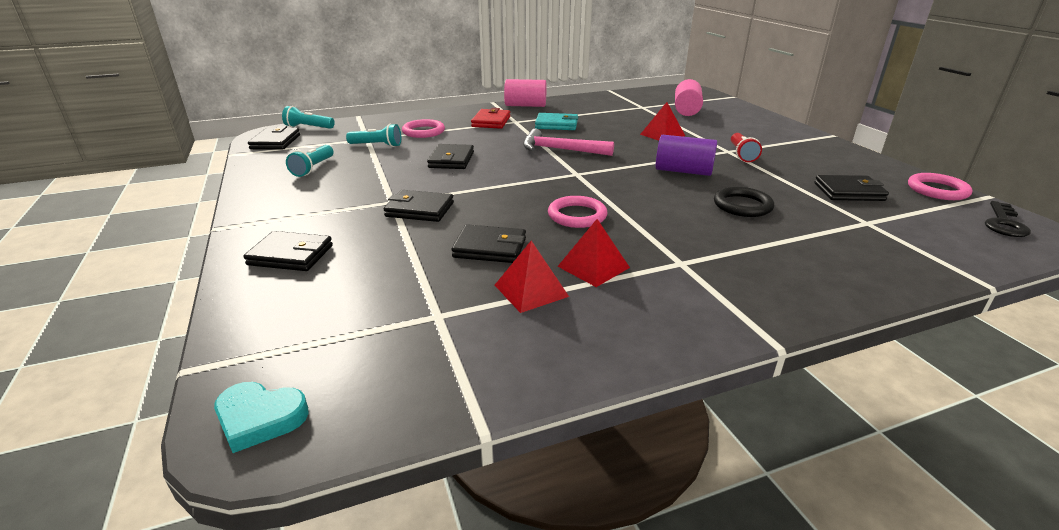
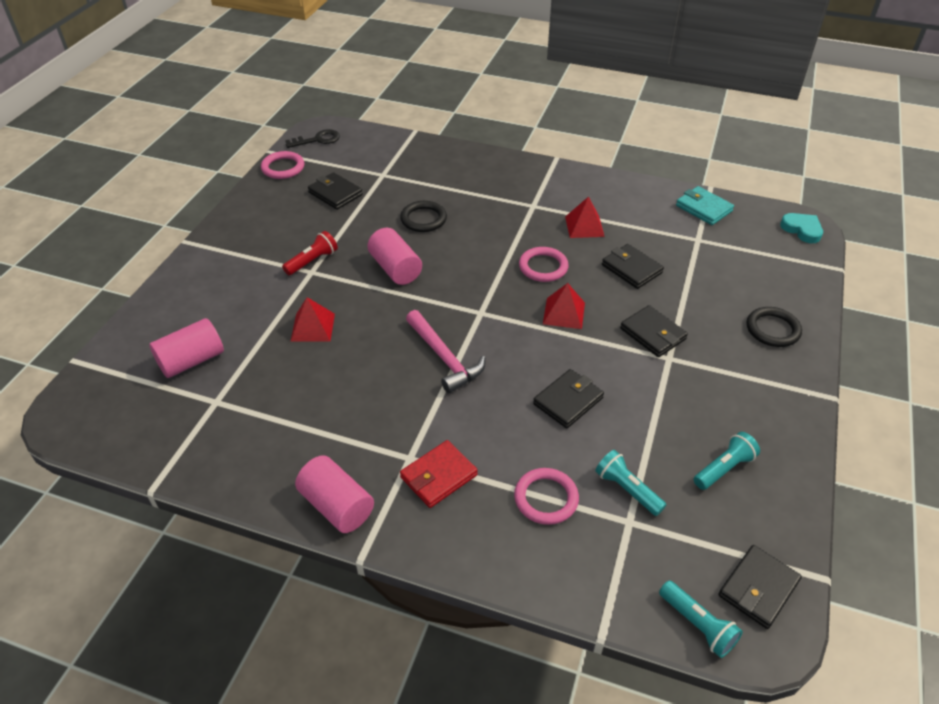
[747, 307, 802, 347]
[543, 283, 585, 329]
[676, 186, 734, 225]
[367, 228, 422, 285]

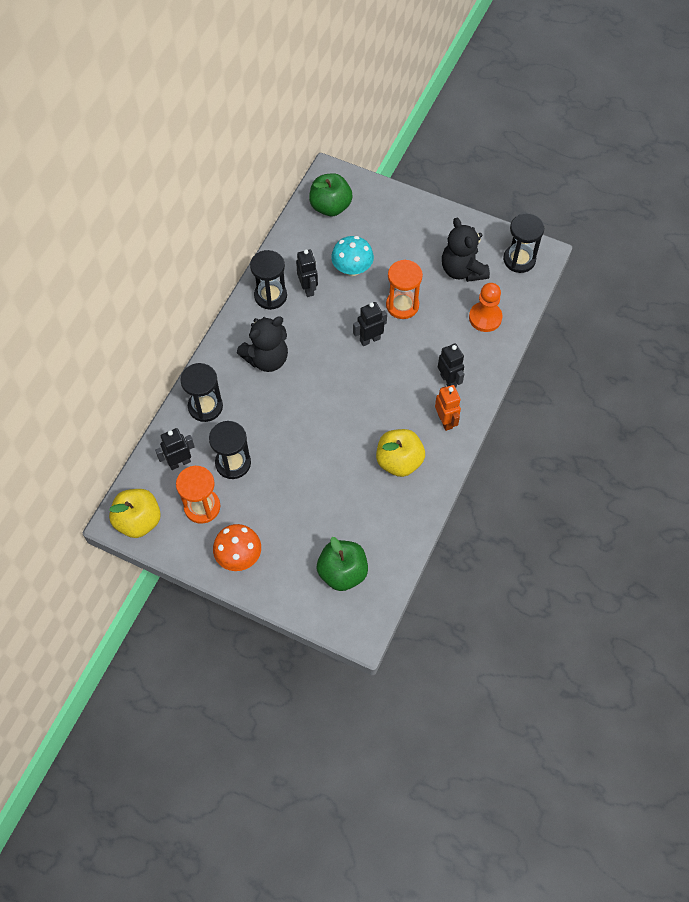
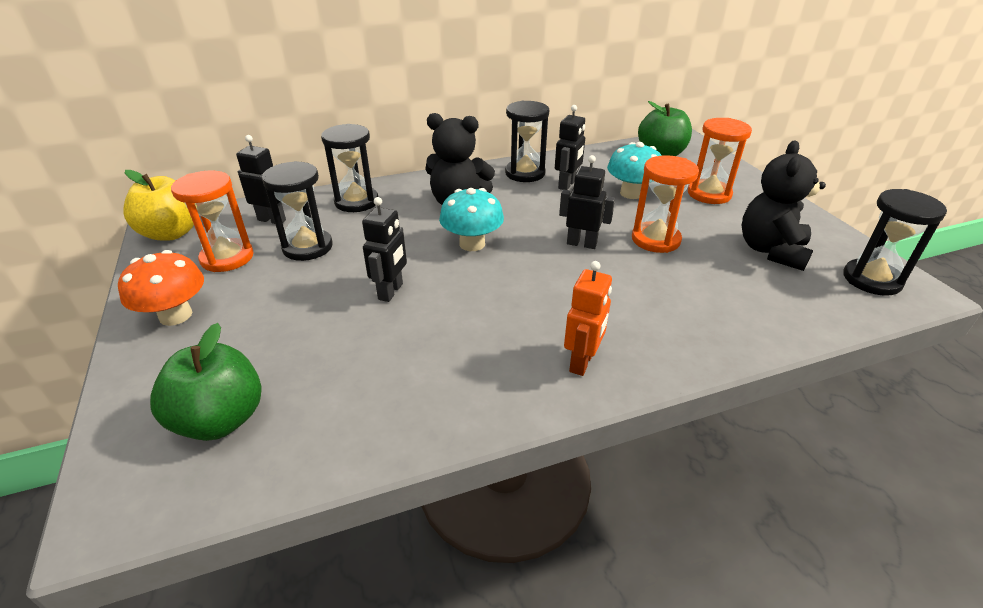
[376, 429, 425, 477] (first image)
[362, 197, 407, 302]
[469, 283, 502, 332] (first image)
[439, 188, 504, 251]
[688, 118, 752, 204]

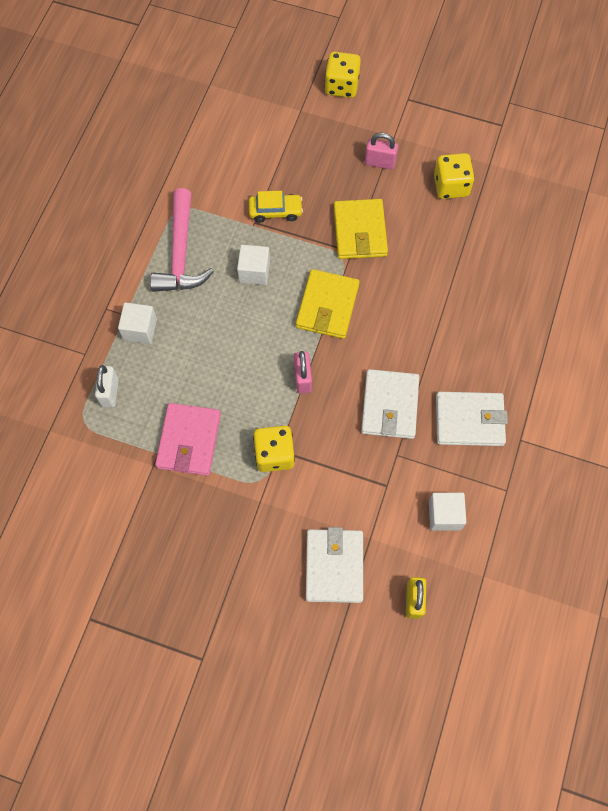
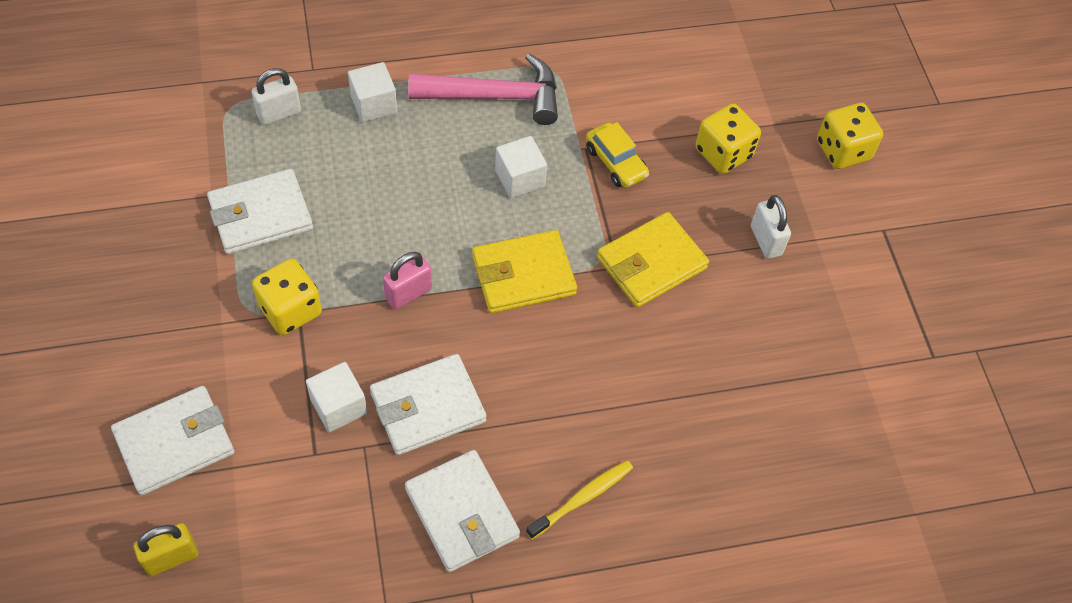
[408, 53, 558, 125]
[207, 169, 313, 254]
[751, 195, 791, 259]
[306, 362, 367, 432]
[695, 104, 761, 174]
[526, 460, 633, 539]

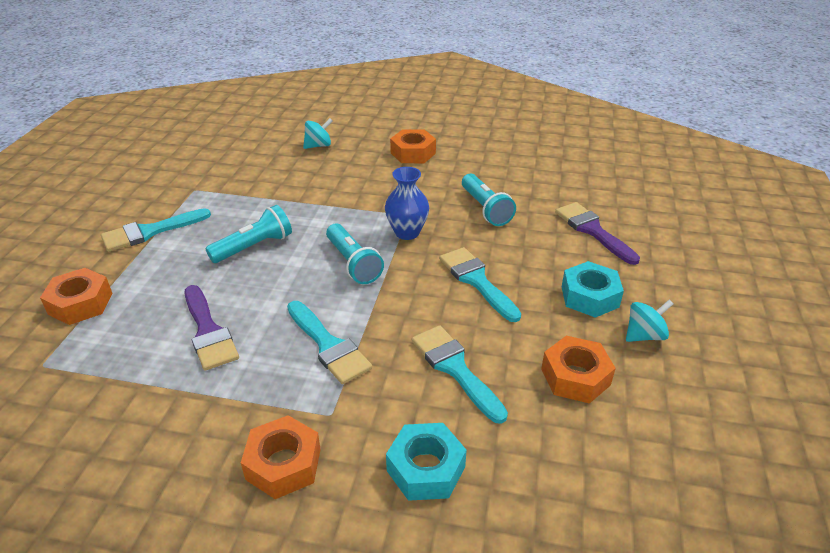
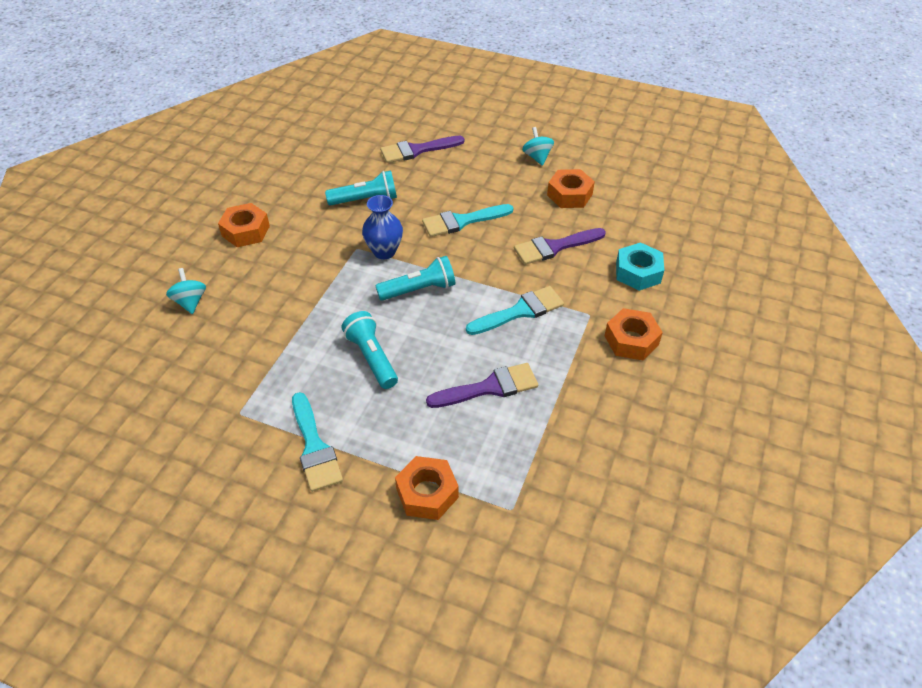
[514, 228, 606, 265]
[562, 261, 624, 318] (first image)

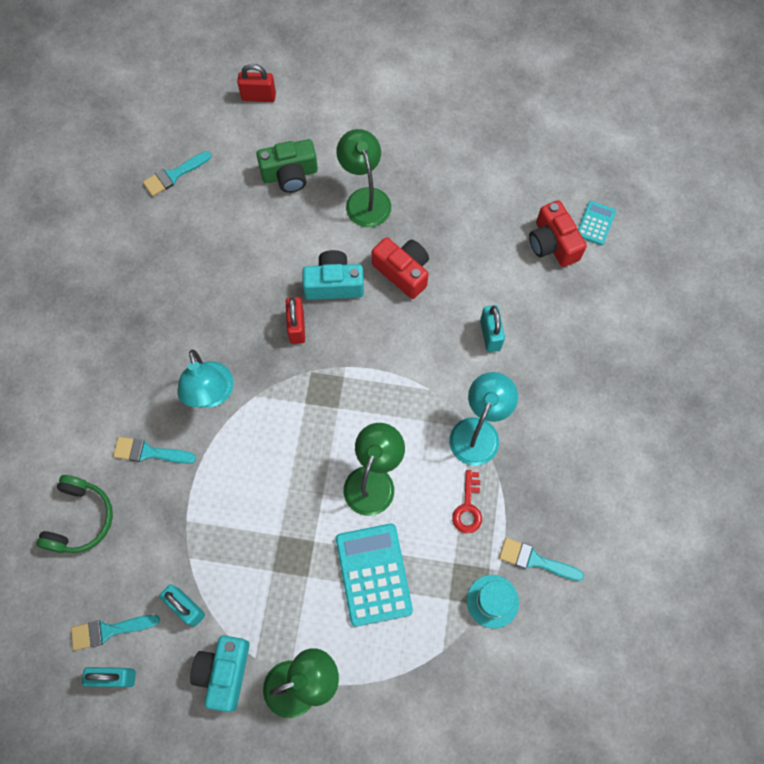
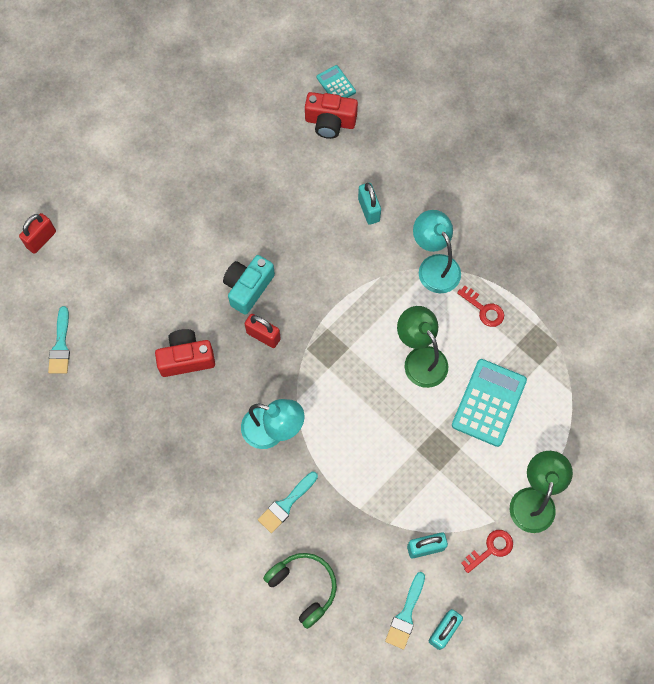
[461, 530, 513, 573]
[256, 139, 318, 193] (first image)
[336, 129, 391, 227] (first image)
[452, 359, 527, 447]
[155, 329, 215, 377]
[467, 575, 519, 629] (first image)
[358, 183, 381, 225]
[499, 538, 584, 581] (first image)

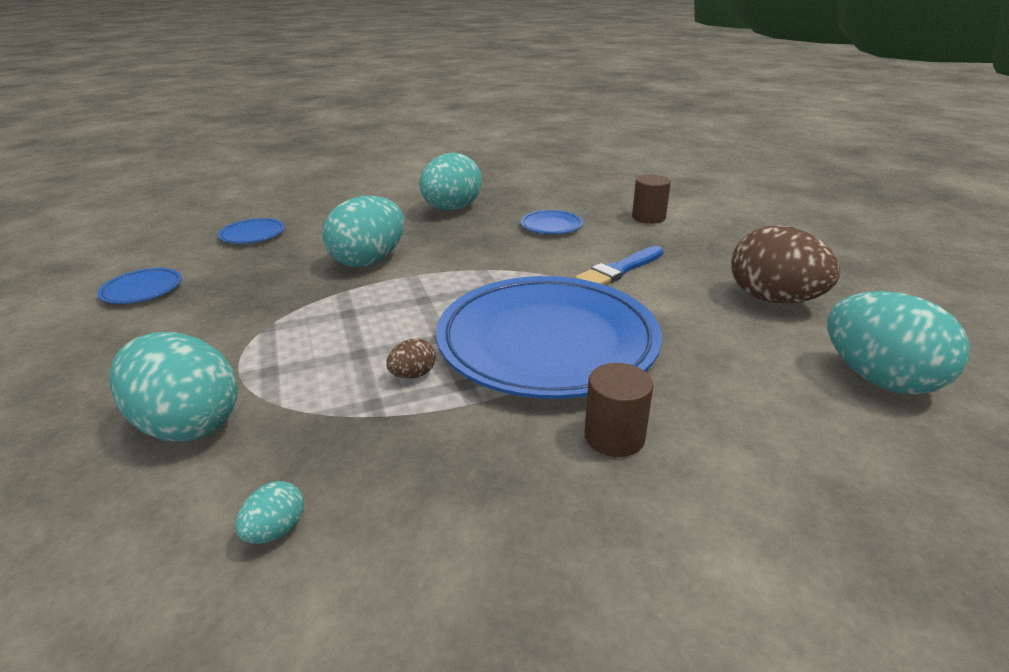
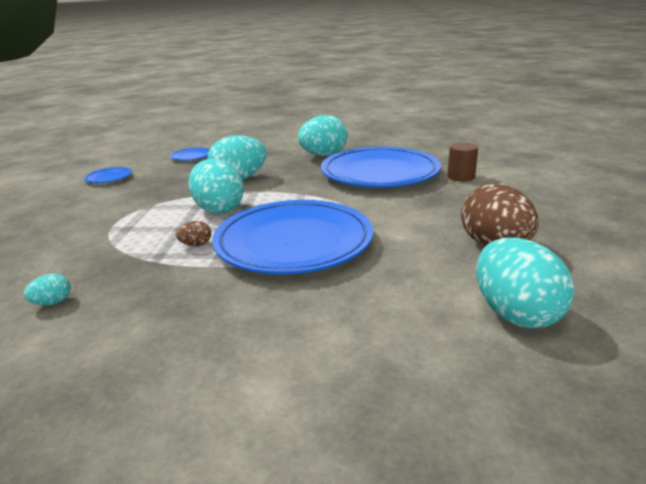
[188, 159, 244, 214]
[321, 147, 441, 187]
[575, 246, 664, 285] (first image)
[585, 363, 653, 457] (first image)

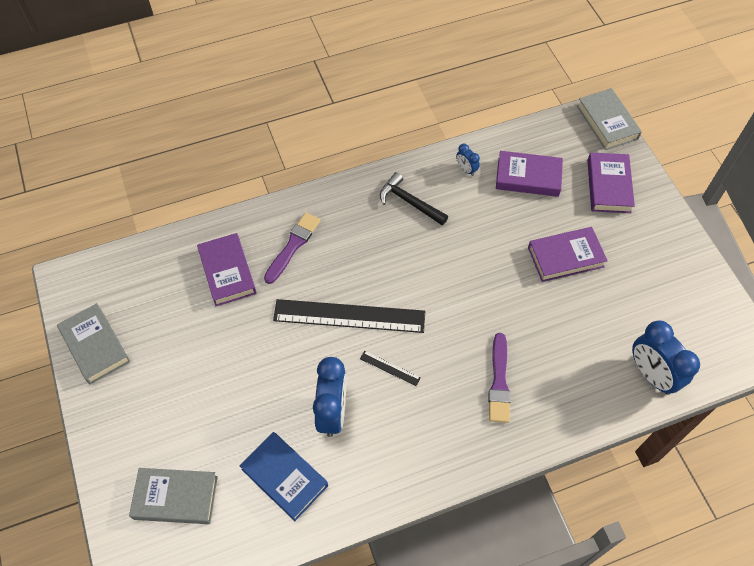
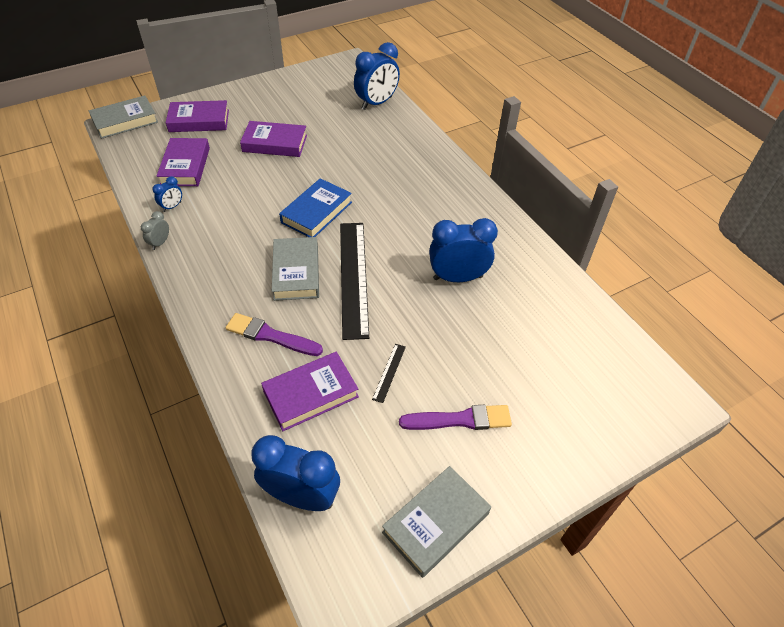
[272, 237, 319, 301]
[279, 178, 352, 237]
[372, 344, 406, 403]
[380, 172, 448, 225] (first image)
[399, 405, 512, 430]
[240, 121, 307, 157]
[141, 211, 169, 250]
[251, 435, 340, 511]

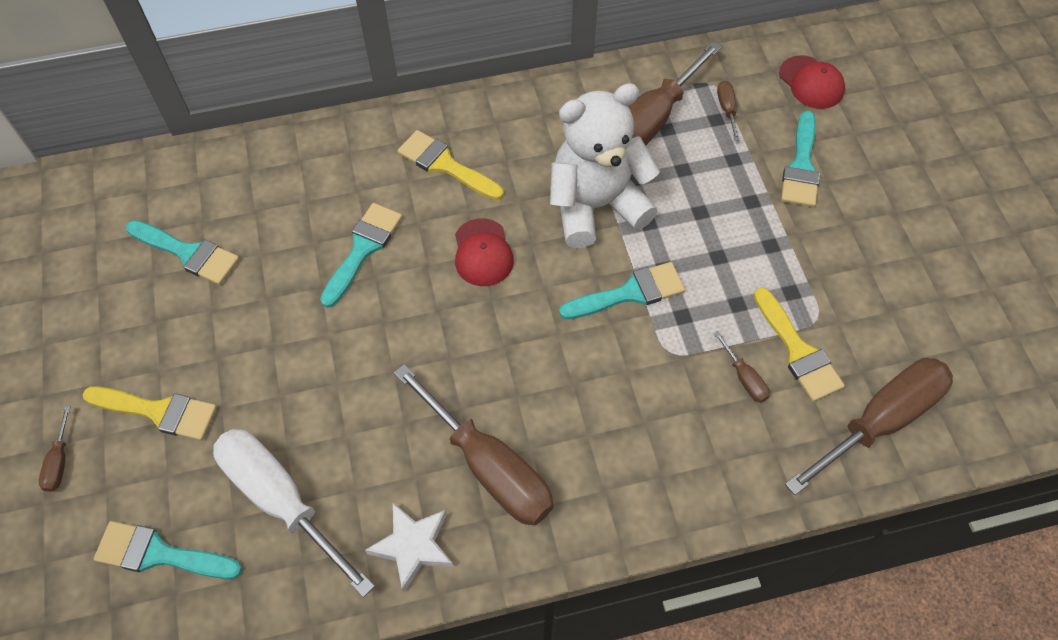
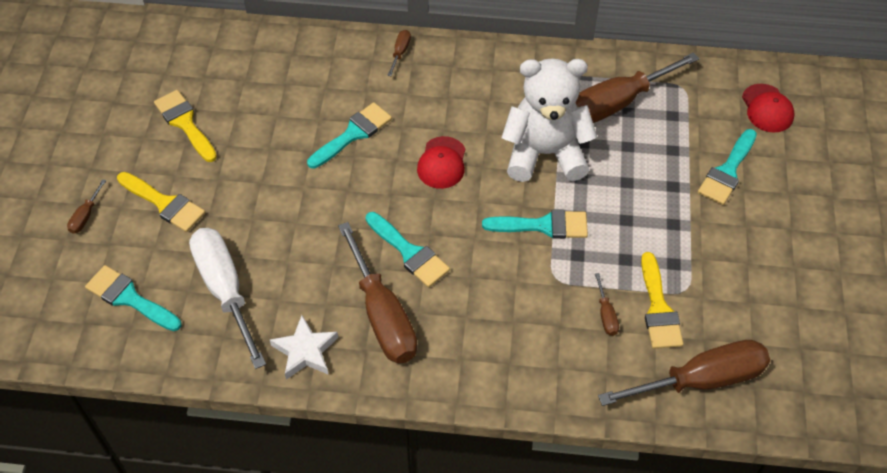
[366, 212, 450, 287]
[154, 90, 217, 162]
[387, 30, 411, 76]

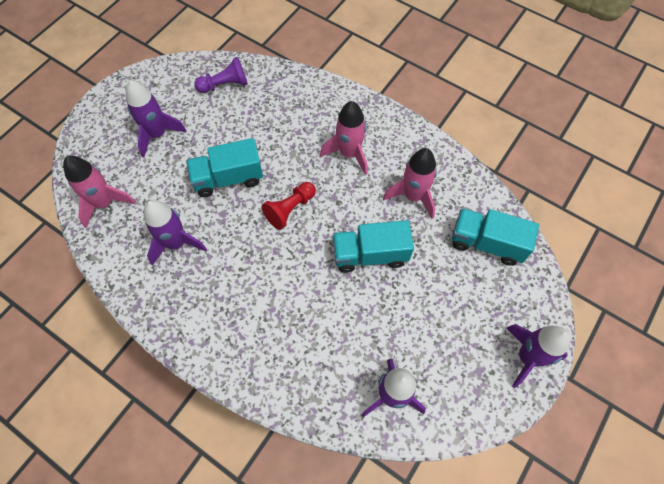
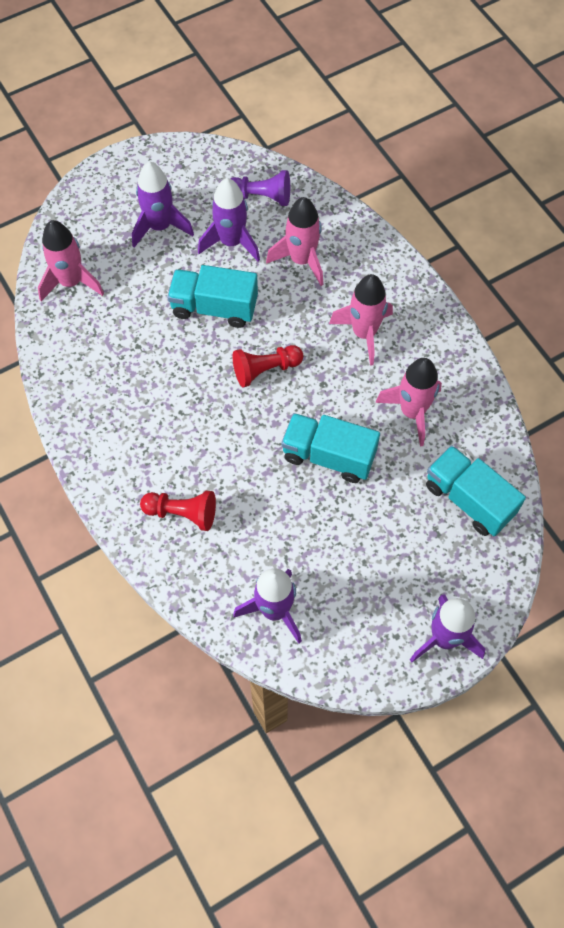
[198, 178, 260, 262]
[140, 491, 216, 531]
[266, 197, 323, 286]

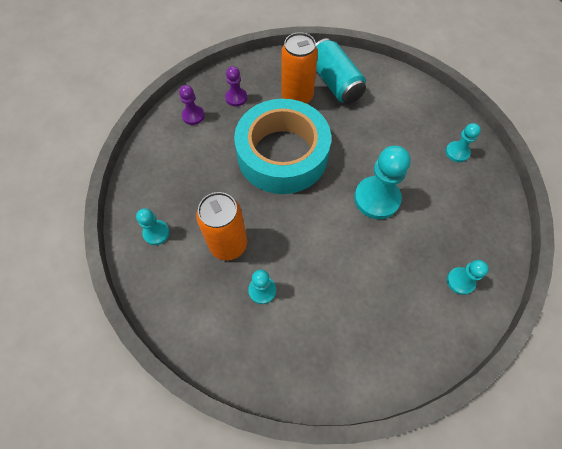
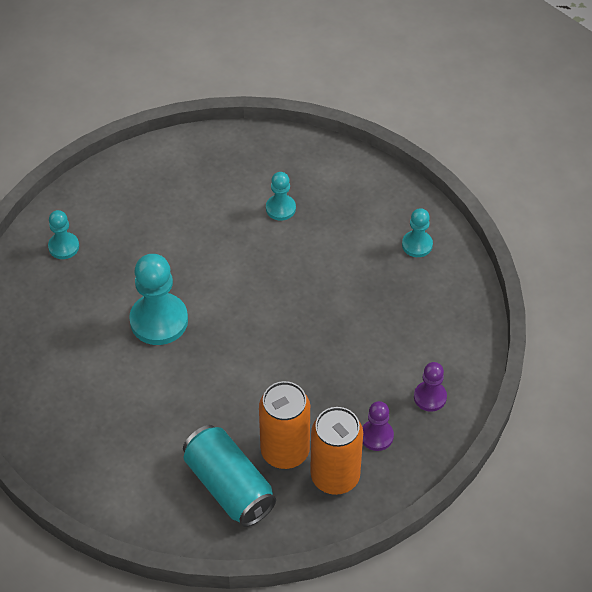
[310, 407, 363, 495]
[234, 99, 331, 194] (first image)
[445, 123, 481, 162] (first image)

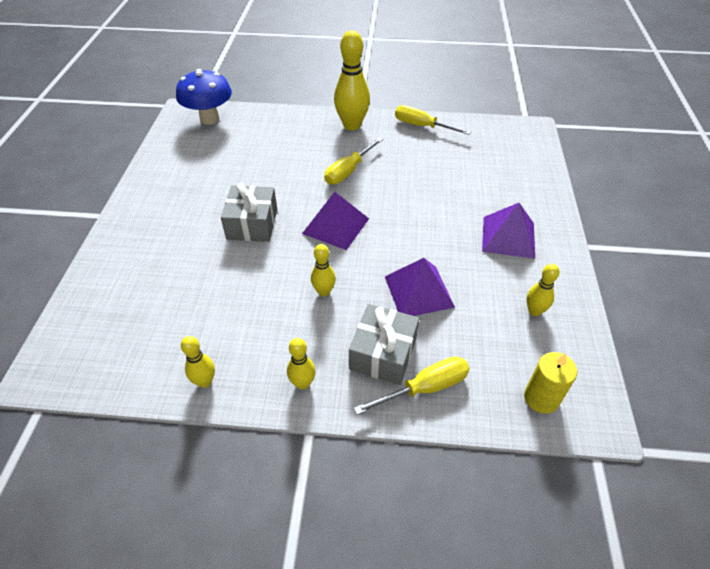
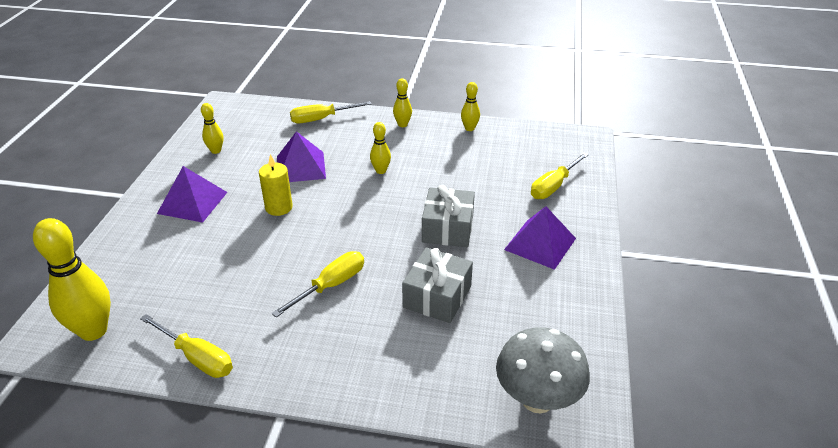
[496, 327, 590, 413]
[504, 206, 576, 270]
[33, 218, 111, 341]
[402, 248, 473, 323]
[259, 154, 293, 216]
[531, 152, 589, 199]

